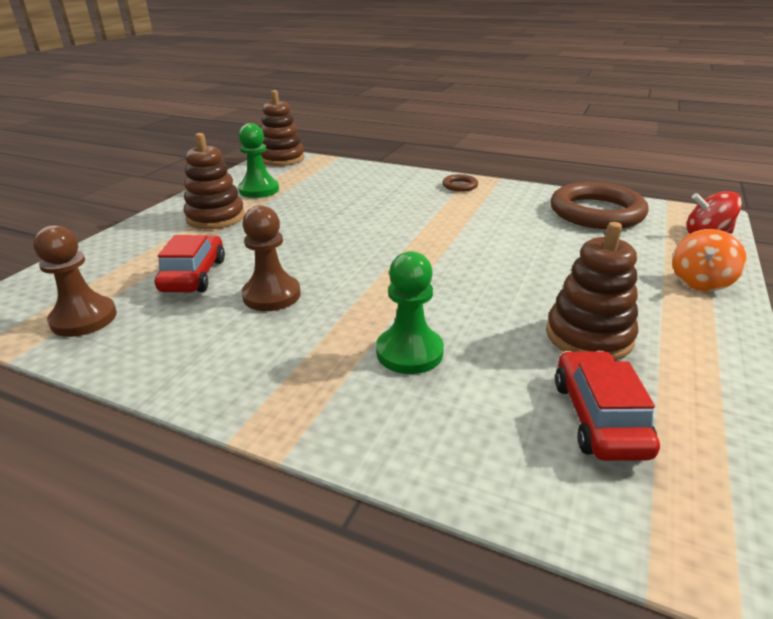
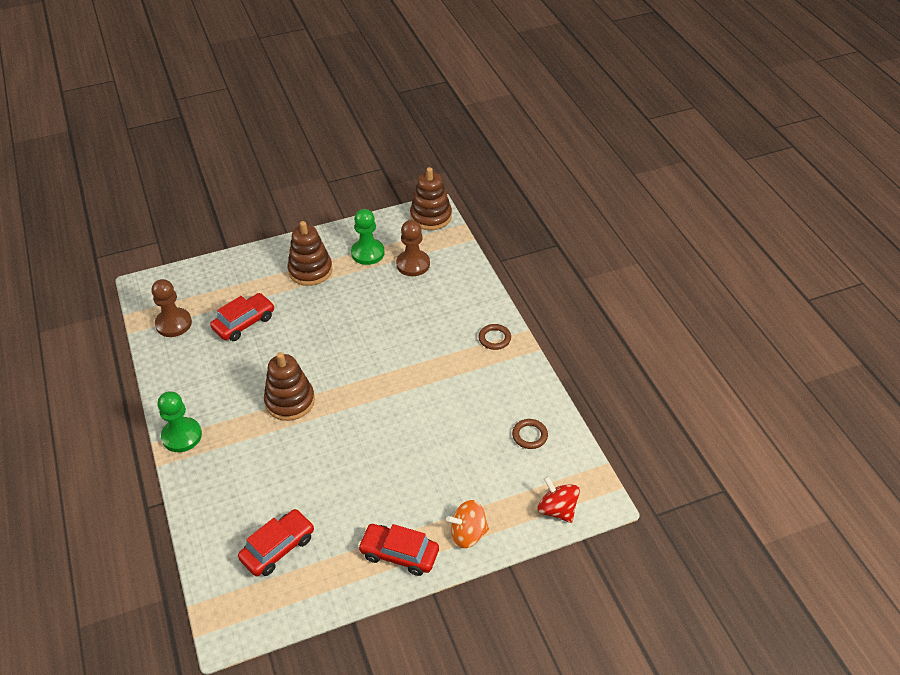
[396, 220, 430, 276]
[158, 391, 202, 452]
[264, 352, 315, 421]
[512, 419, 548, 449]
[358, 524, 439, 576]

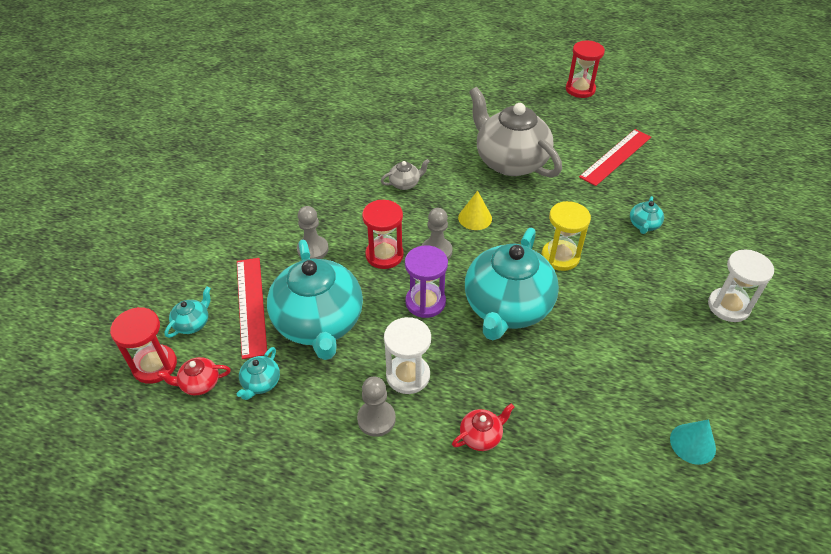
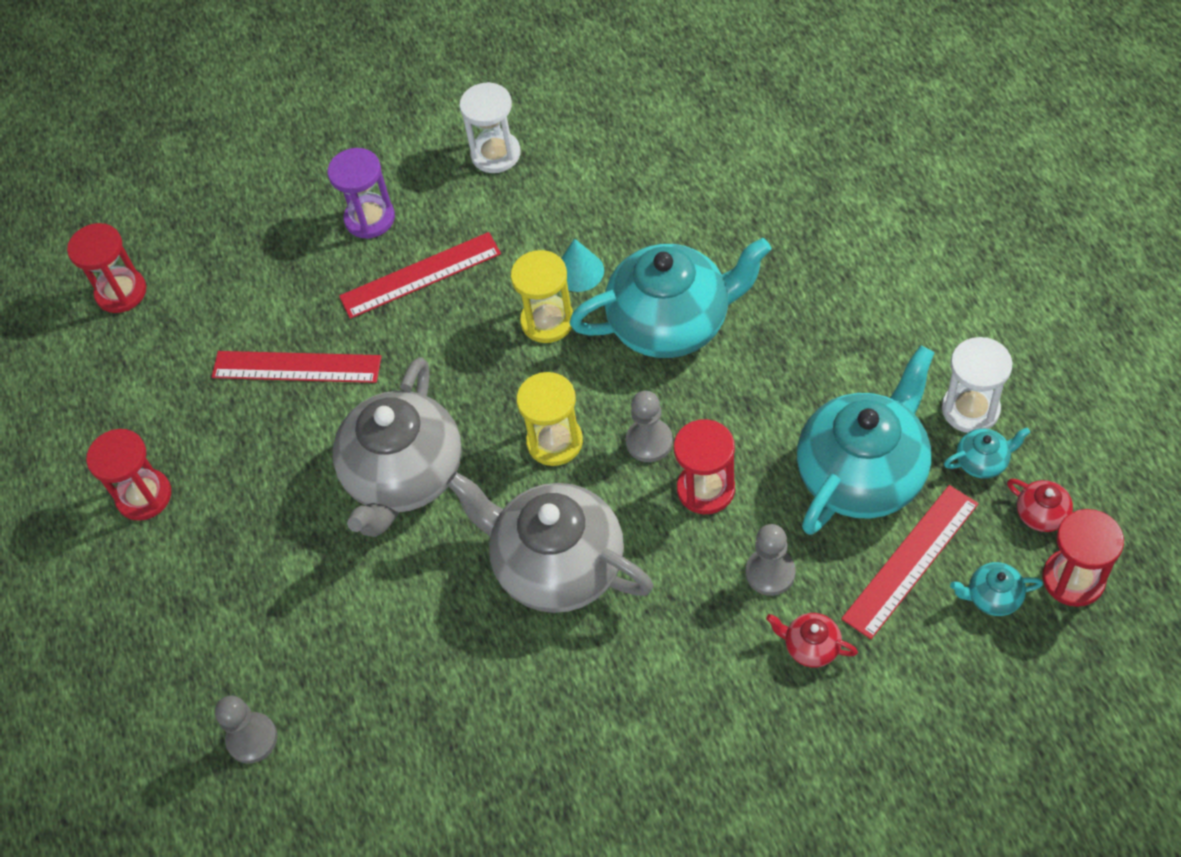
[215, 696, 277, 764]
[446, 472, 653, 613]
[942, 337, 1013, 433]
[328, 148, 395, 239]
[766, 613, 858, 668]
[516, 372, 583, 466]
[339, 232, 501, 319]
[561, 238, 604, 292]
[67, 223, 146, 313]

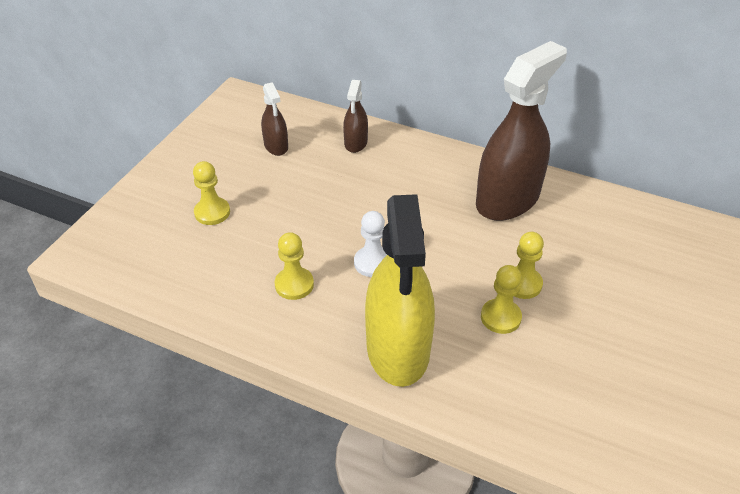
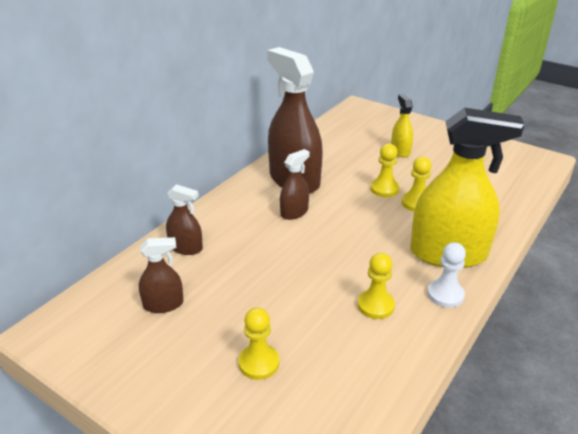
[427, 242, 466, 308]
[280, 149, 310, 220]
[391, 94, 413, 157]

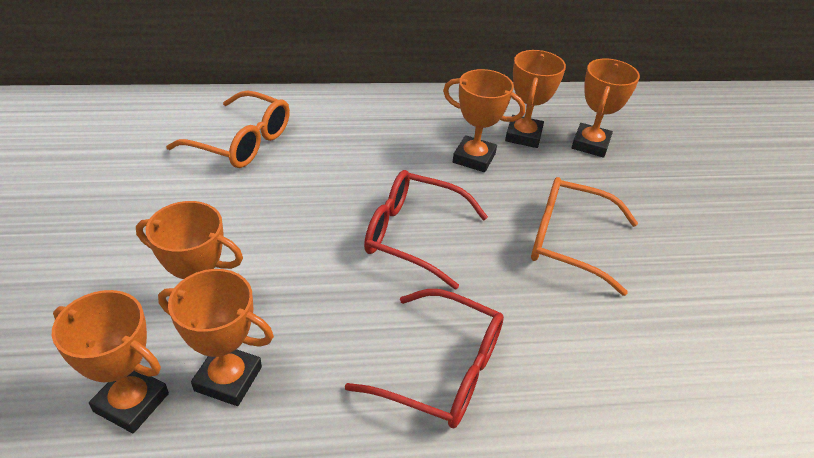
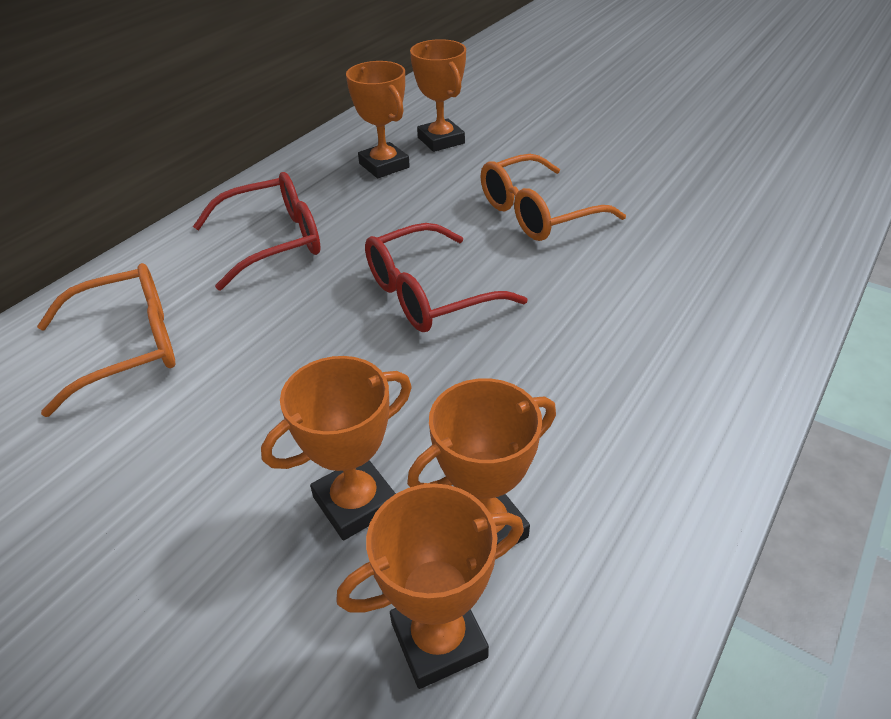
[193, 172, 321, 290]
[443, 69, 525, 172] (first image)

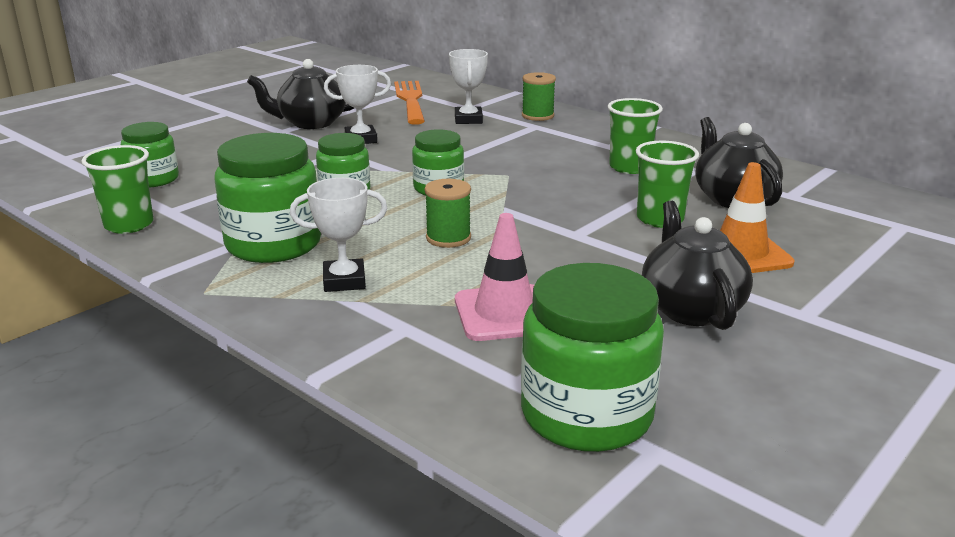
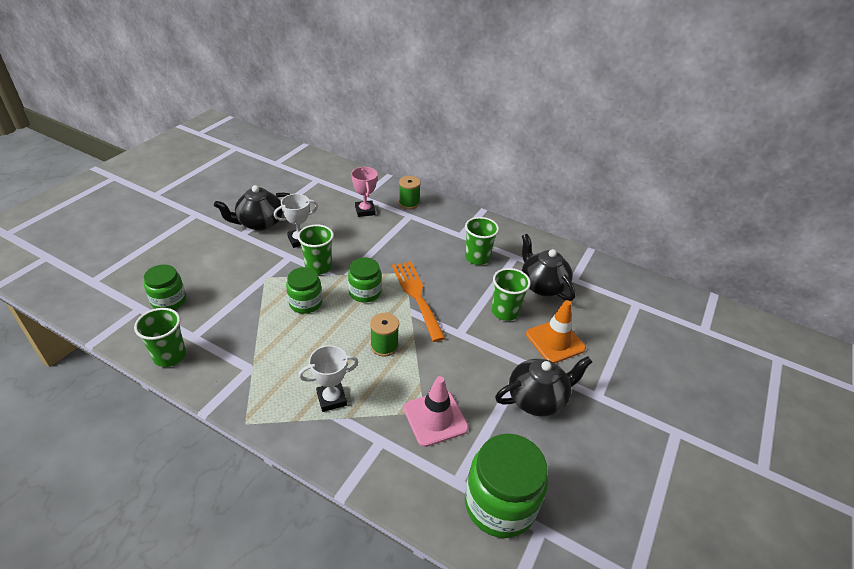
[214, 133, 321, 263] (first image)
[392, 261, 445, 342]
[351, 167, 378, 217]
[495, 356, 592, 416]
[297, 224, 334, 275]

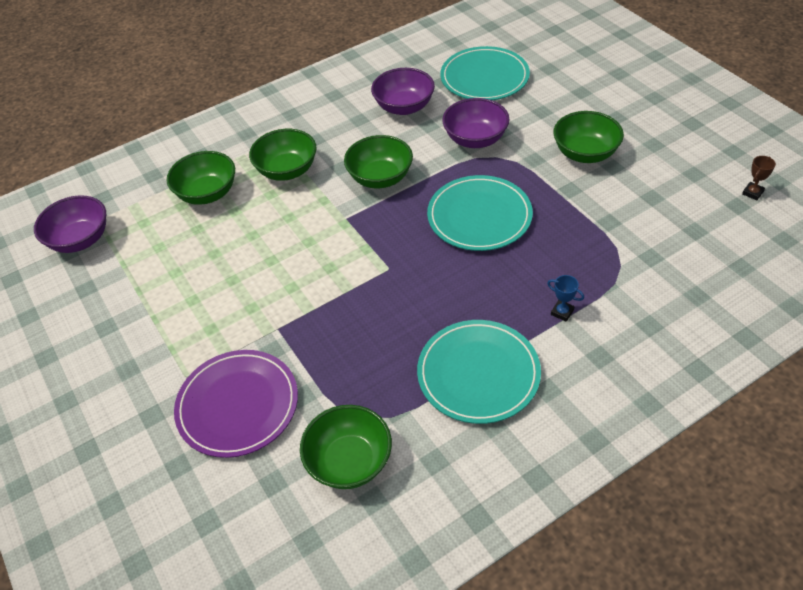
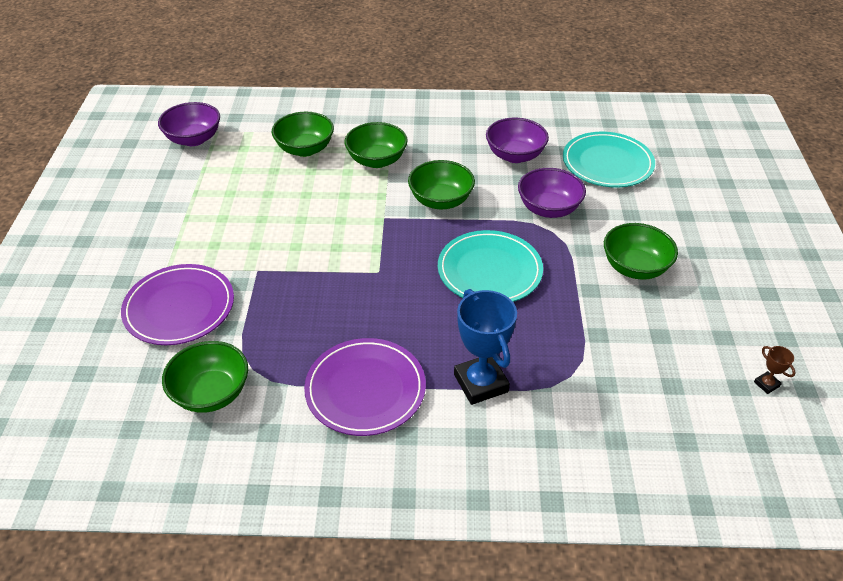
[304, 338, 426, 436]
[454, 289, 517, 405]
[754, 346, 796, 394]

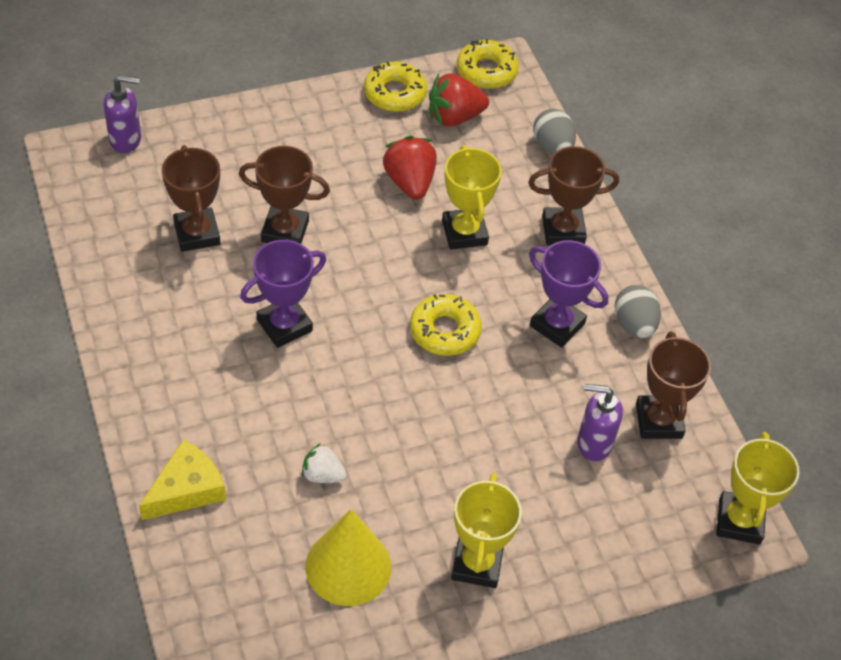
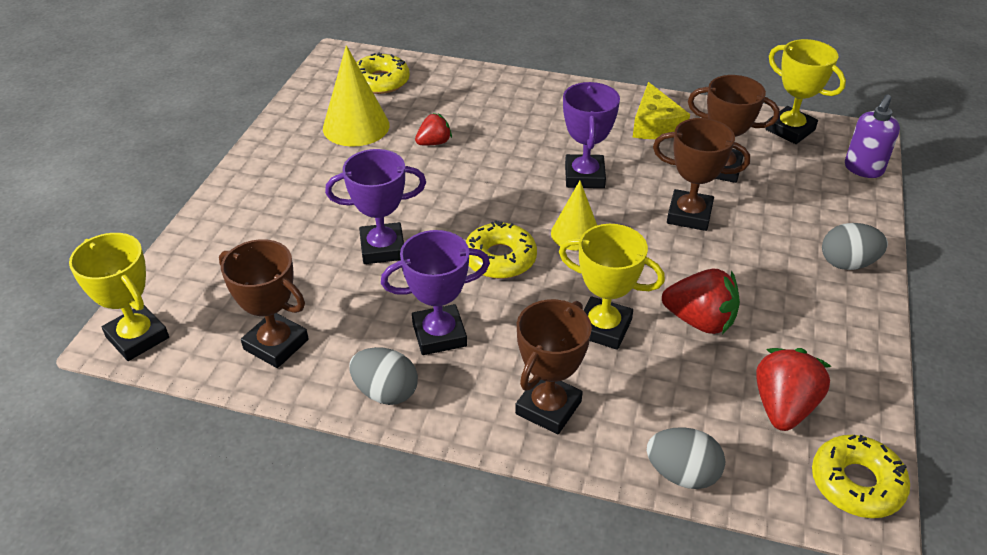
[633, 82, 690, 139]
[653, 118, 750, 231]
[415, 113, 452, 145]
[356, 52, 410, 94]
[766, 39, 846, 144]
[577, 384, 623, 461] (first image)
[325, 149, 426, 264]
[551, 181, 597, 251]
[822, 223, 888, 270]

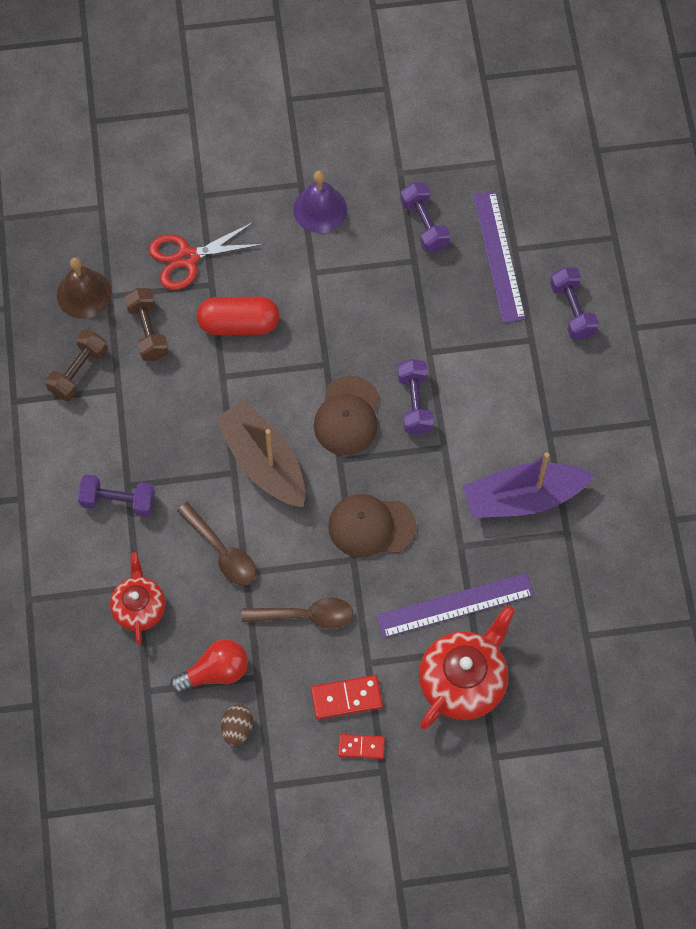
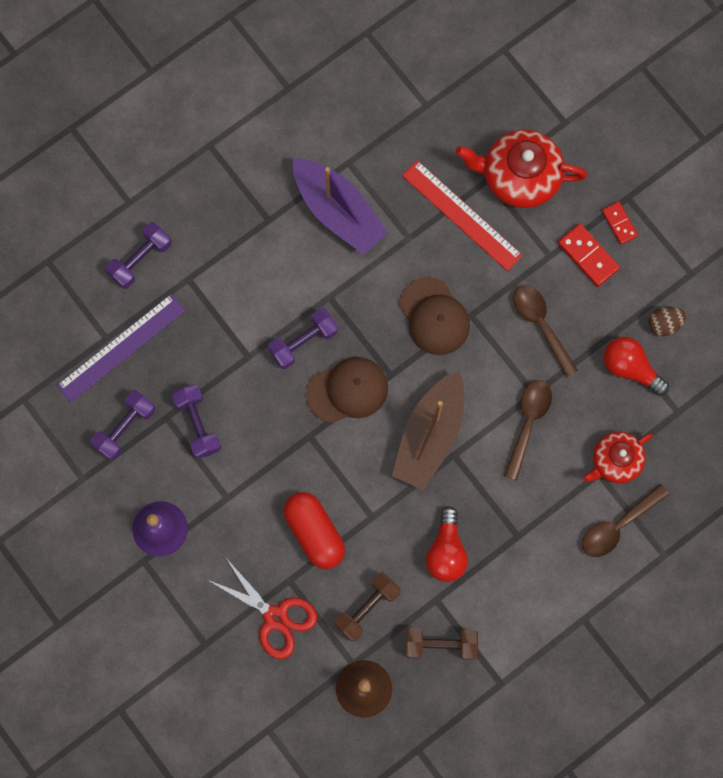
[172, 384, 221, 459]
[402, 160, 523, 271]
[426, 506, 468, 582]
[582, 484, 669, 557]

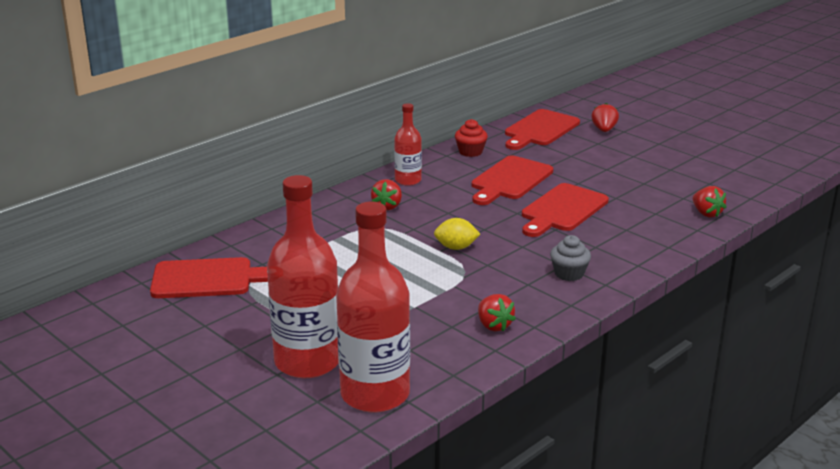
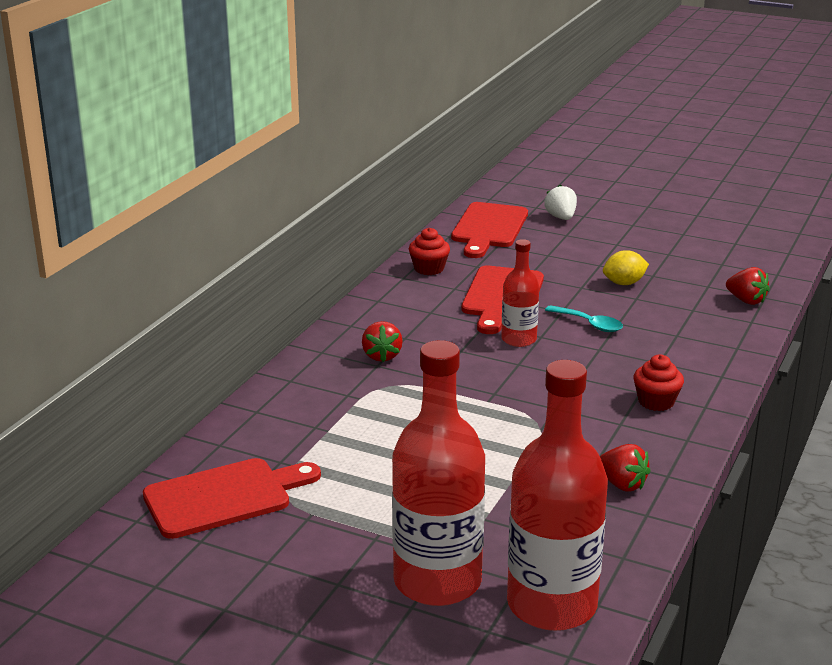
[501, 239, 539, 347]
[603, 250, 649, 285]
[545, 305, 623, 332]
[634, 354, 684, 411]
[544, 184, 577, 220]

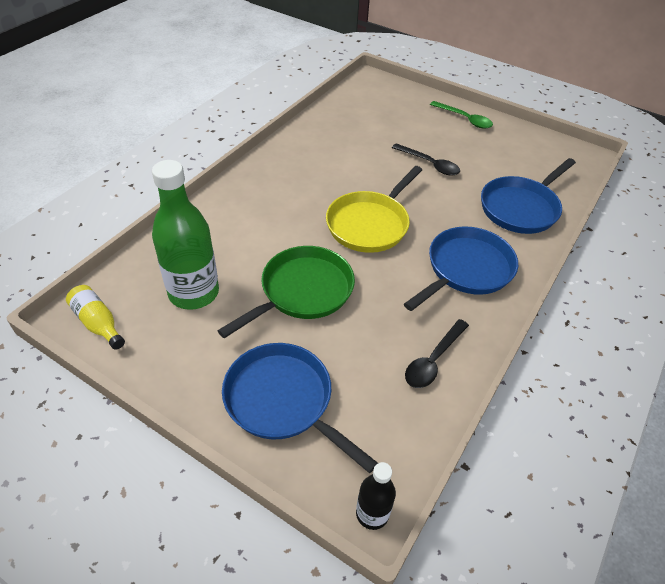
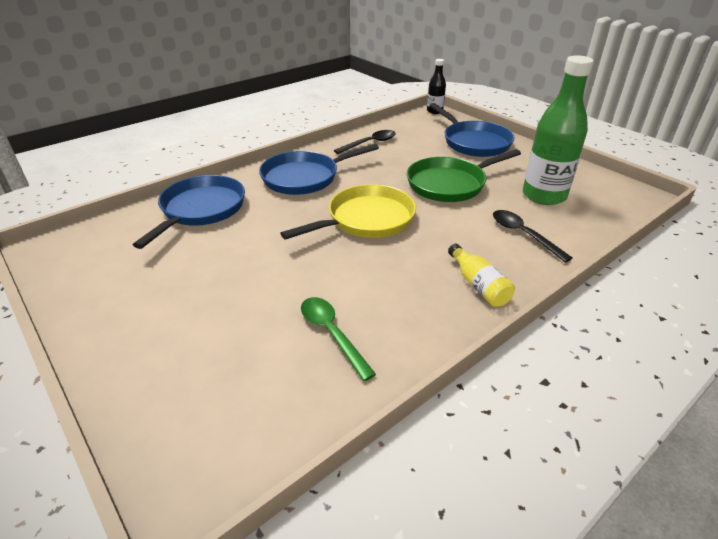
[448, 244, 515, 307]
[493, 210, 573, 263]
[301, 297, 376, 381]
[133, 175, 245, 249]

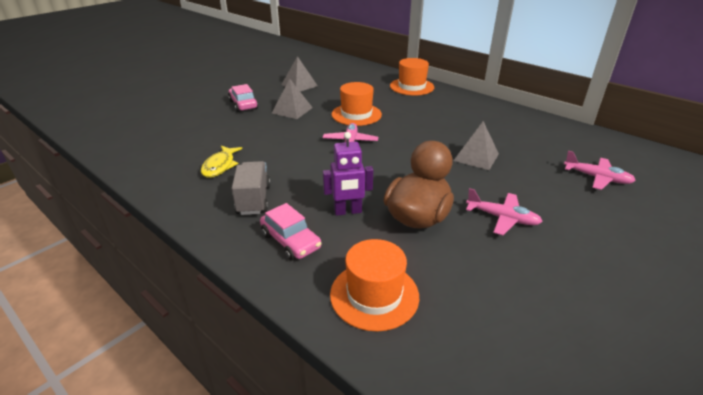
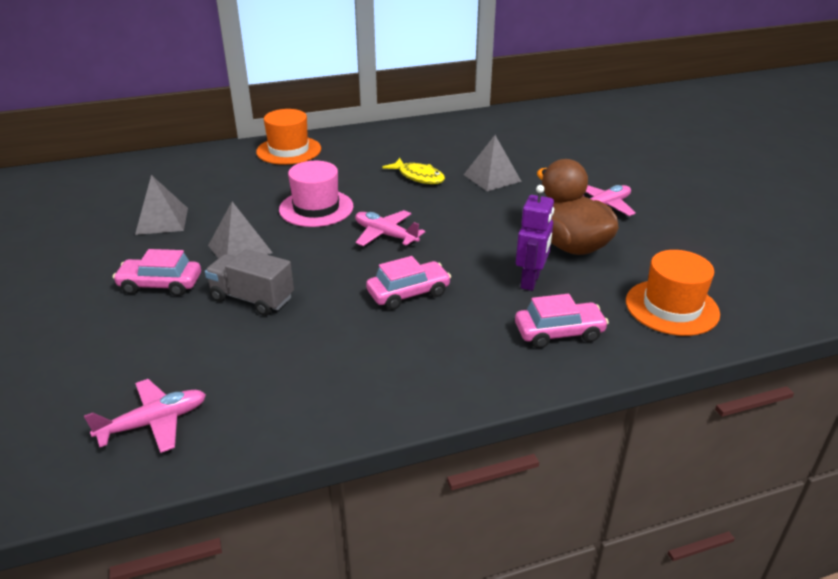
[382, 158, 445, 184]
[205, 249, 294, 316]
[279, 161, 354, 227]
[84, 379, 206, 453]
[366, 256, 451, 310]

